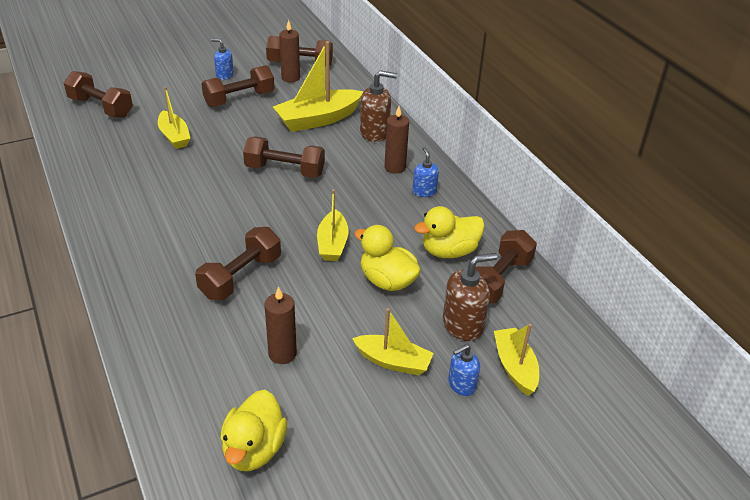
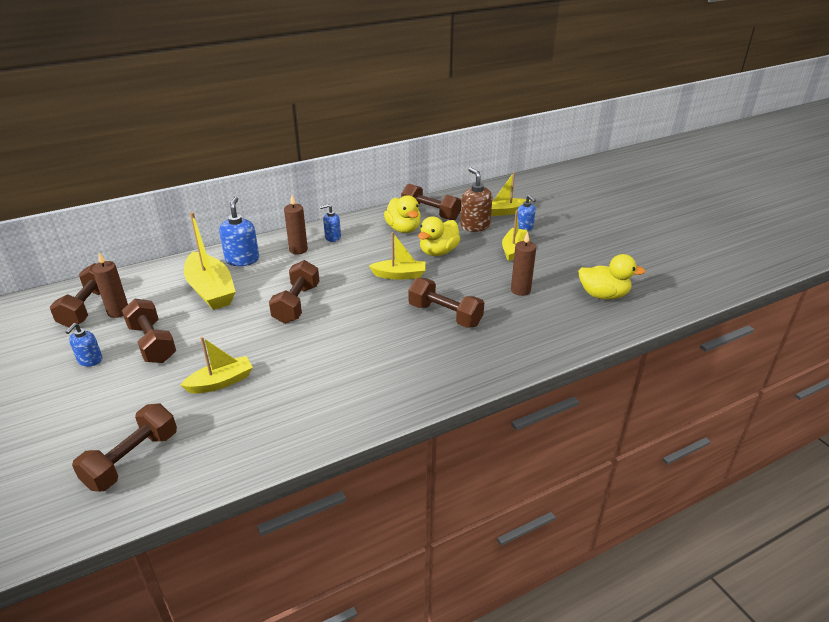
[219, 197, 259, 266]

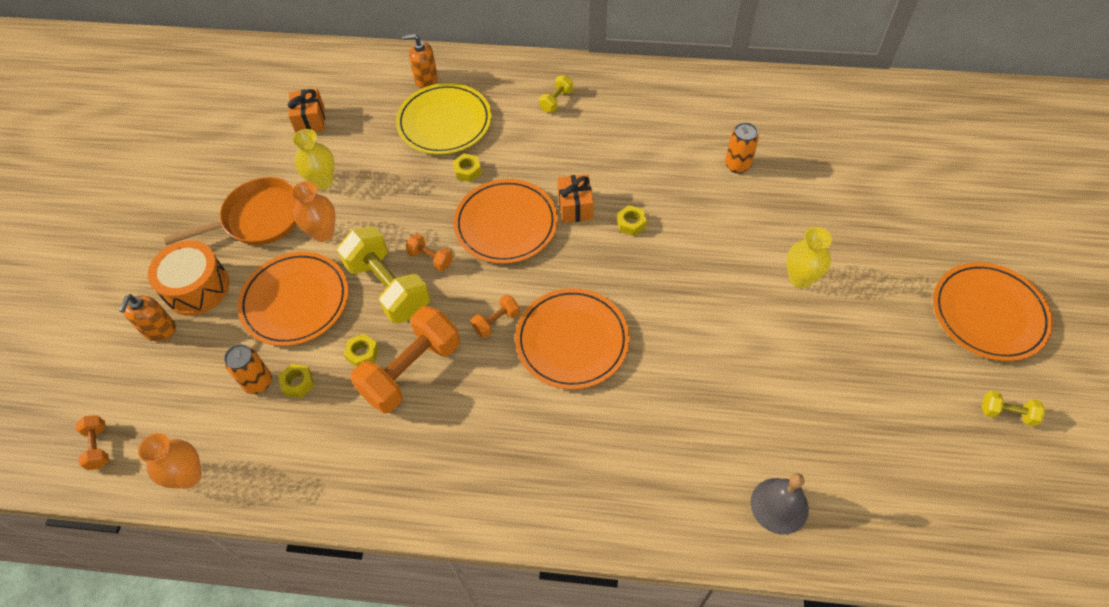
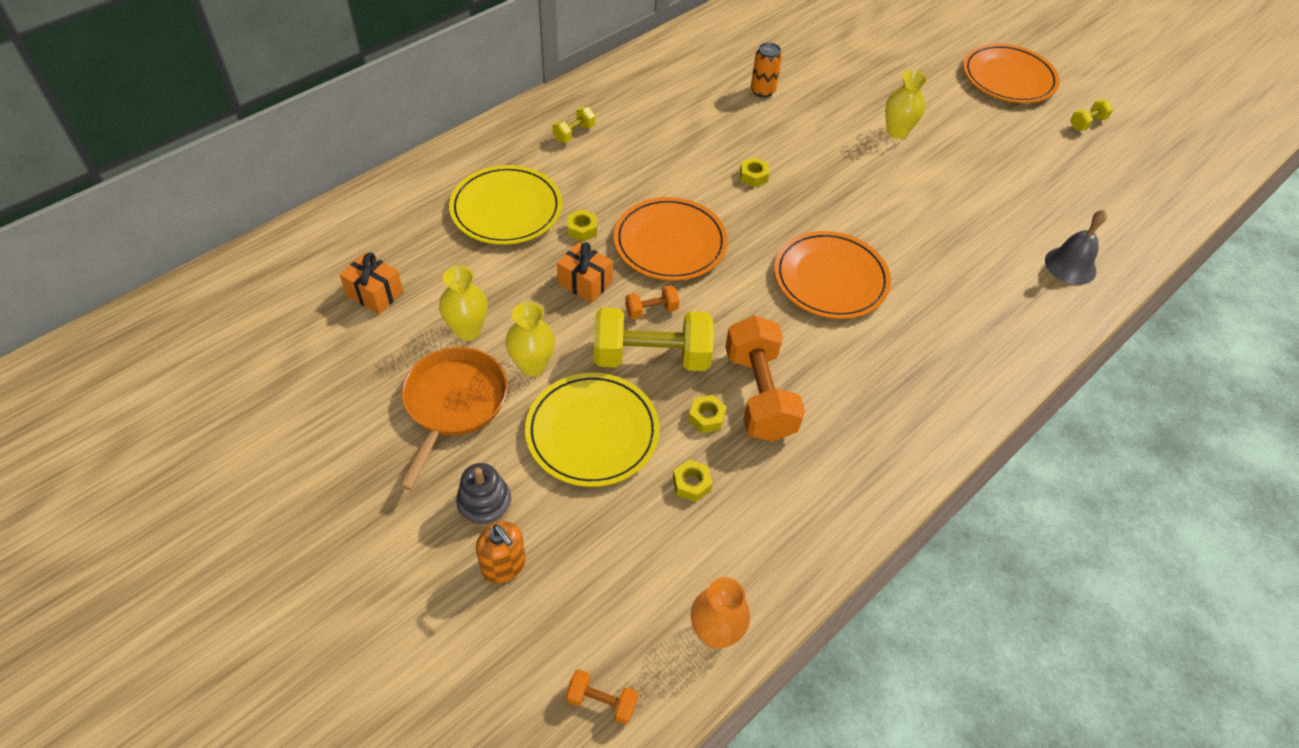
[402, 34, 438, 88] (first image)
[553, 107, 595, 143]
[557, 242, 613, 303]
[506, 302, 555, 377]
[456, 463, 512, 527]
[525, 373, 660, 487]
[471, 295, 520, 338] (first image)
[224, 344, 272, 394] (first image)

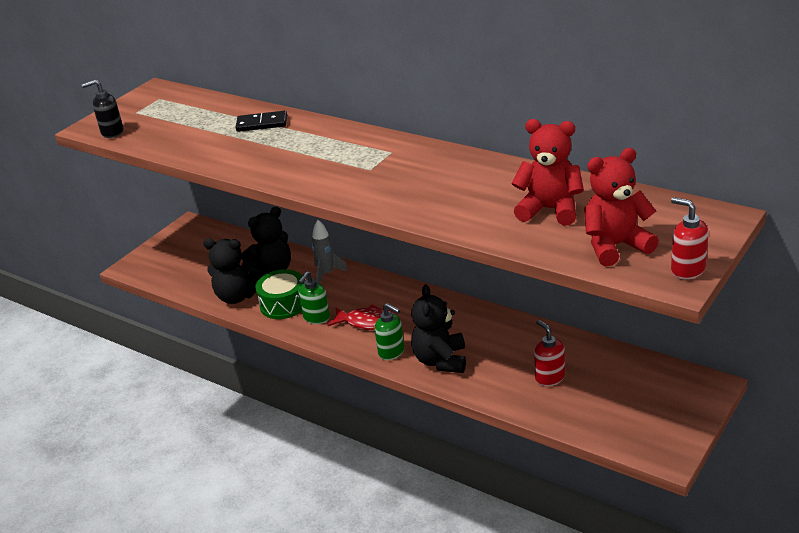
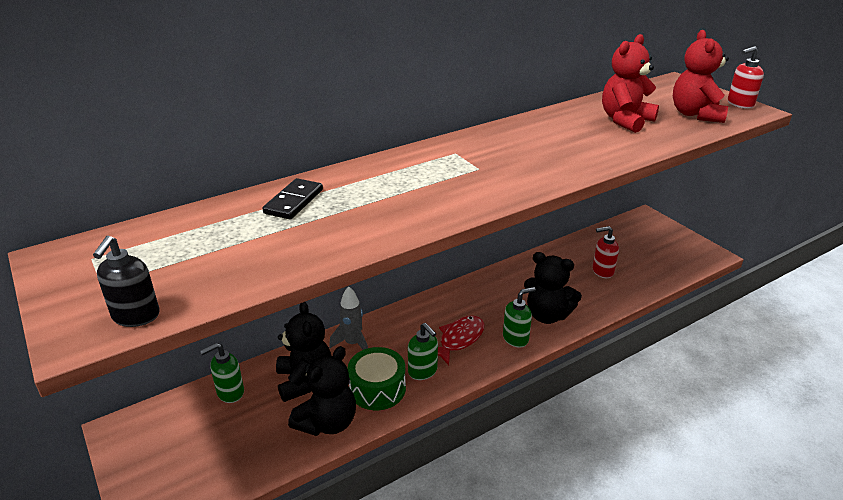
[200, 343, 244, 403]

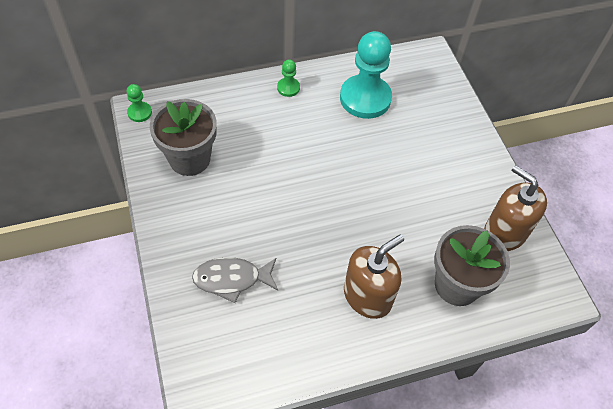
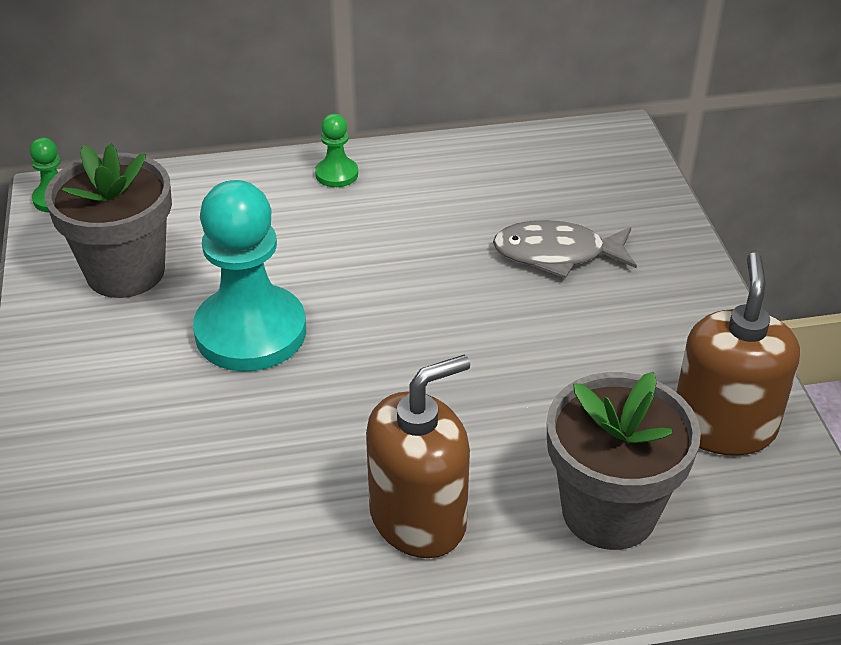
[193, 180, 306, 372]
[676, 252, 800, 456]
[493, 220, 637, 279]

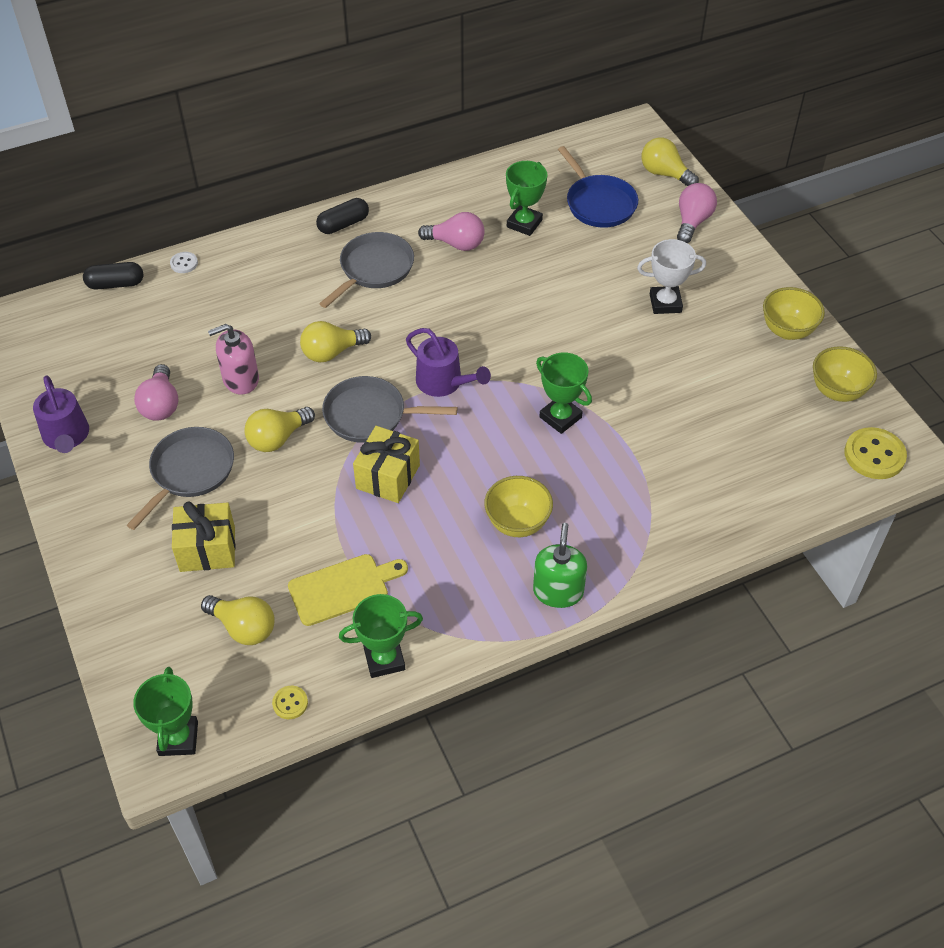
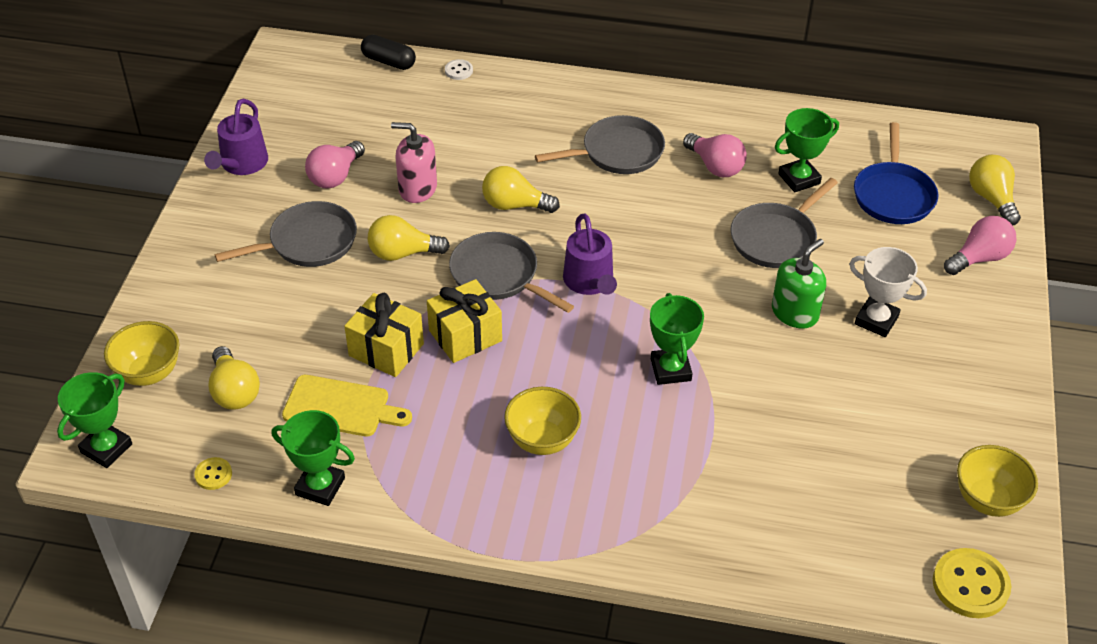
[316, 198, 369, 234] (first image)
[104, 321, 179, 386]
[344, 293, 424, 377]
[772, 239, 826, 329]
[731, 178, 838, 268]

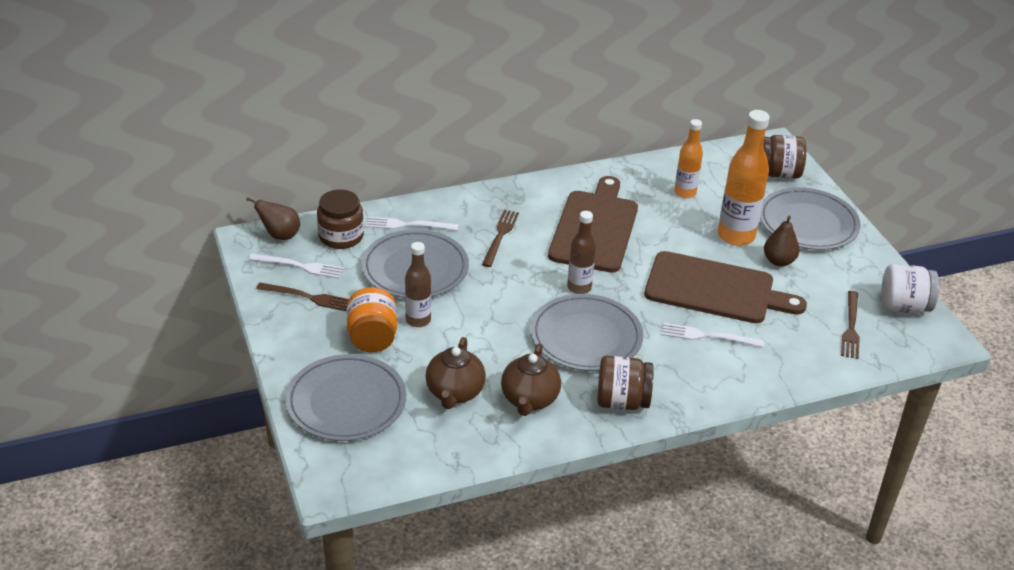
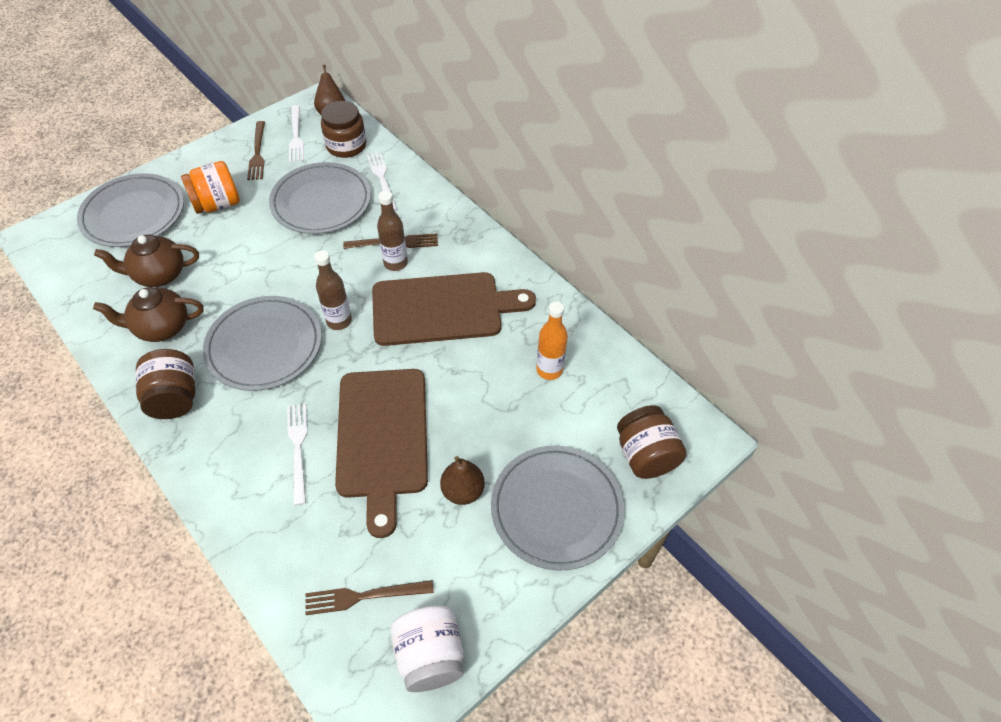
[718, 110, 770, 246] (first image)
[377, 191, 408, 271]

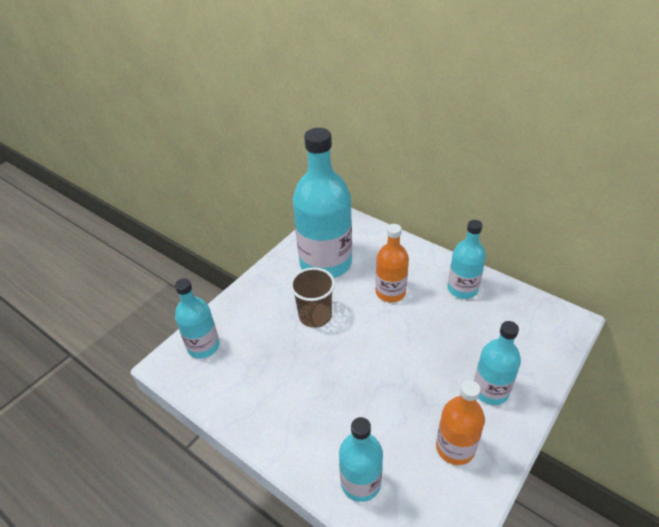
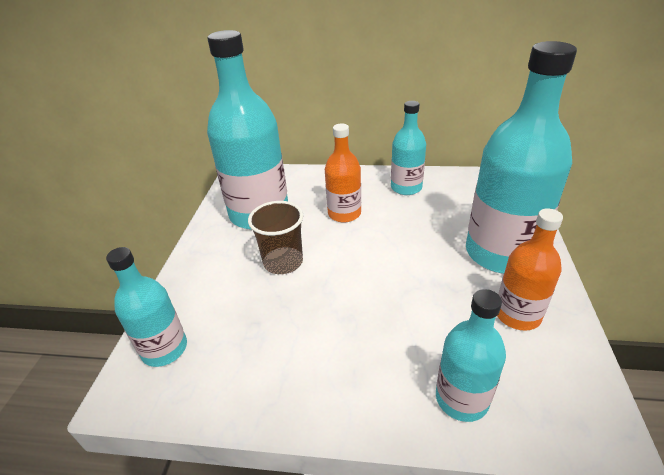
[466, 41, 577, 274]

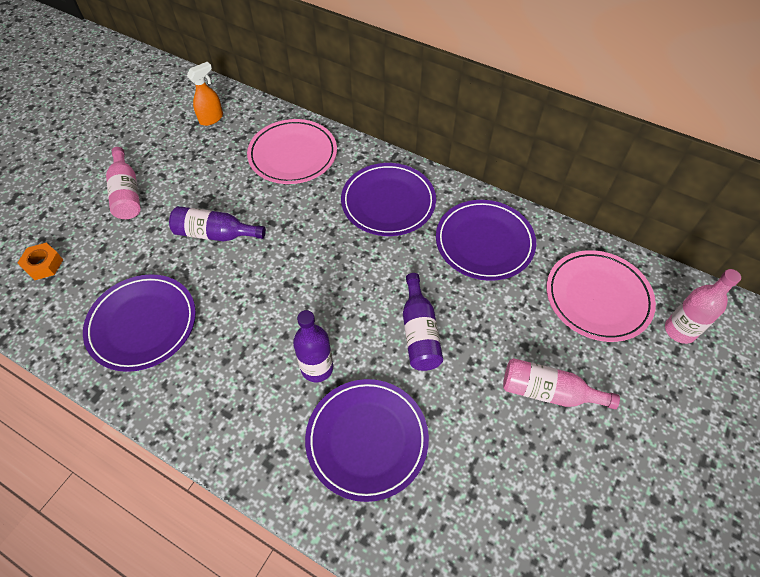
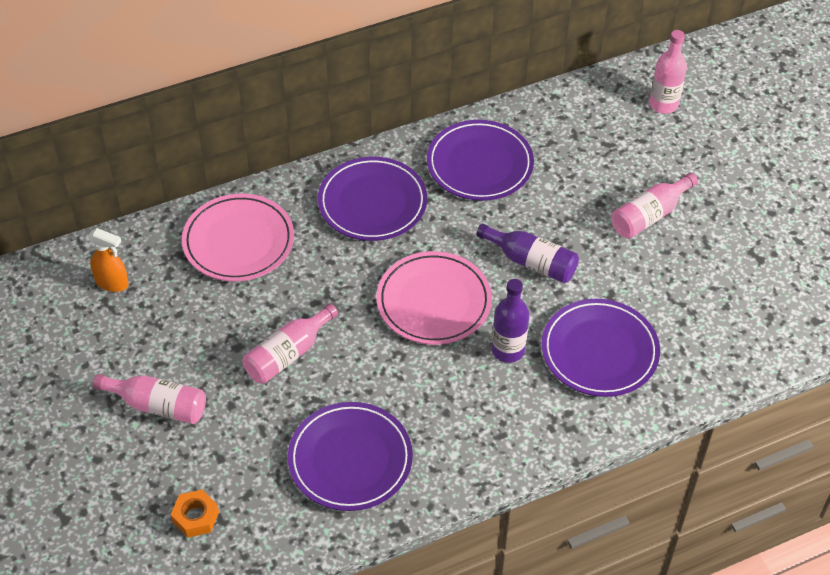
[88, 228, 128, 292]
[243, 303, 338, 384]
[377, 251, 492, 345]

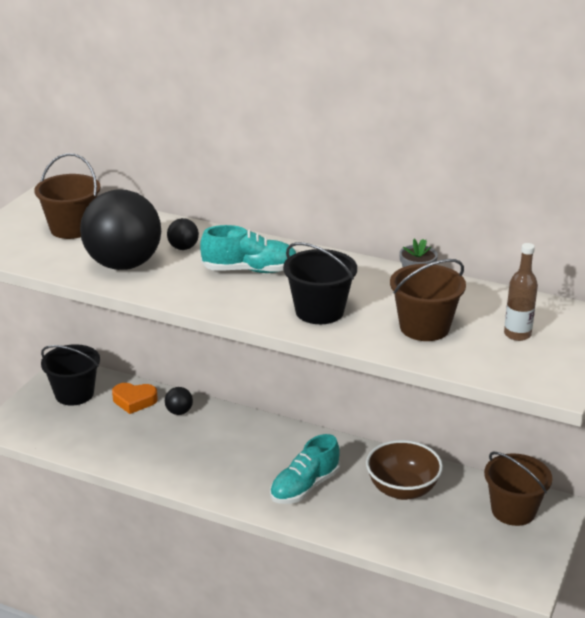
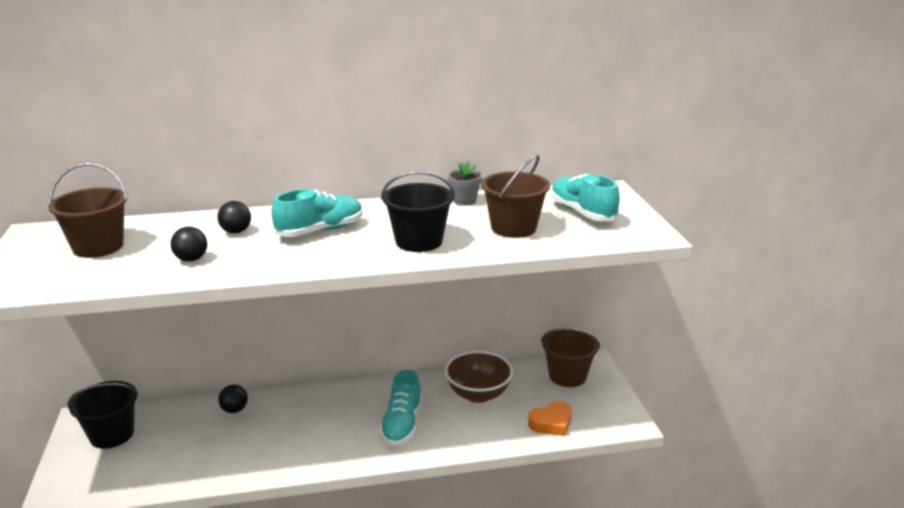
[170, 226, 207, 262]
[551, 174, 620, 221]
[528, 401, 572, 436]

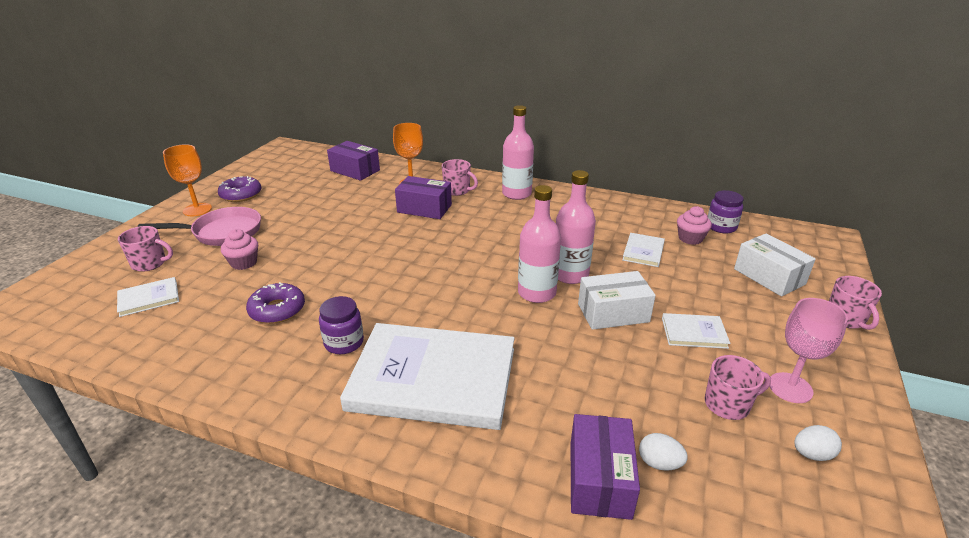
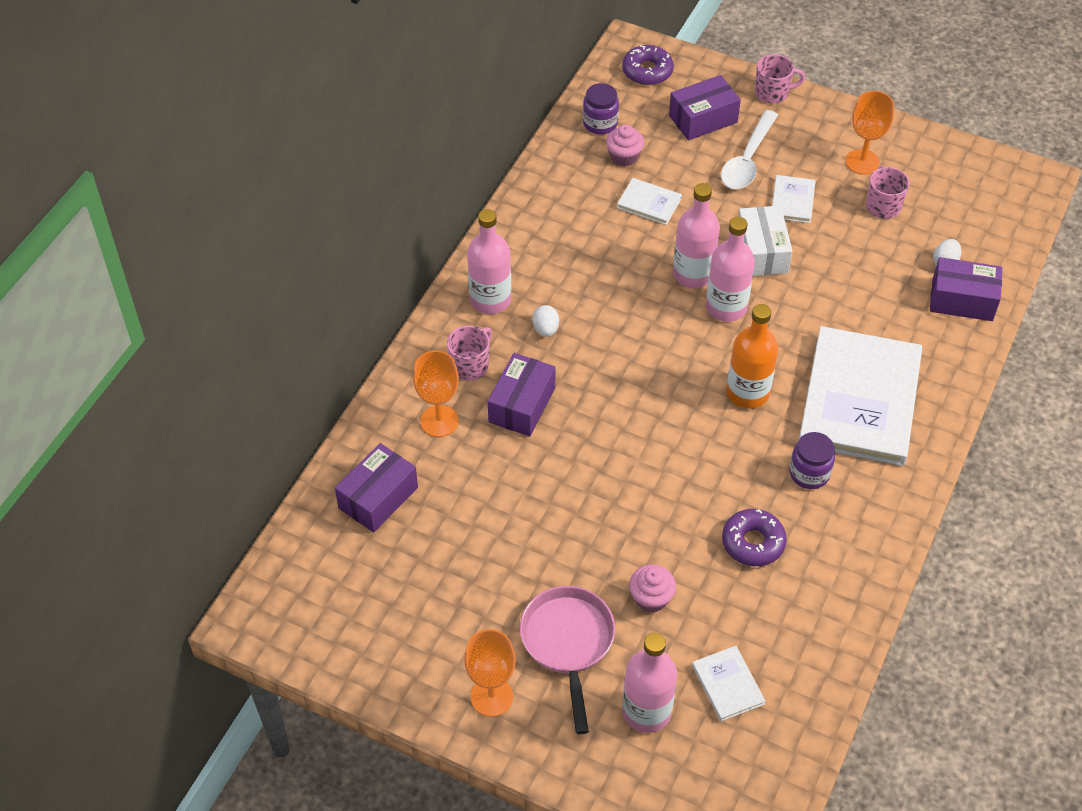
[622, 45, 674, 85]
[622, 633, 677, 733]
[669, 75, 741, 141]
[846, 91, 894, 175]
[532, 305, 559, 337]
[721, 110, 778, 189]
[726, 304, 778, 409]

